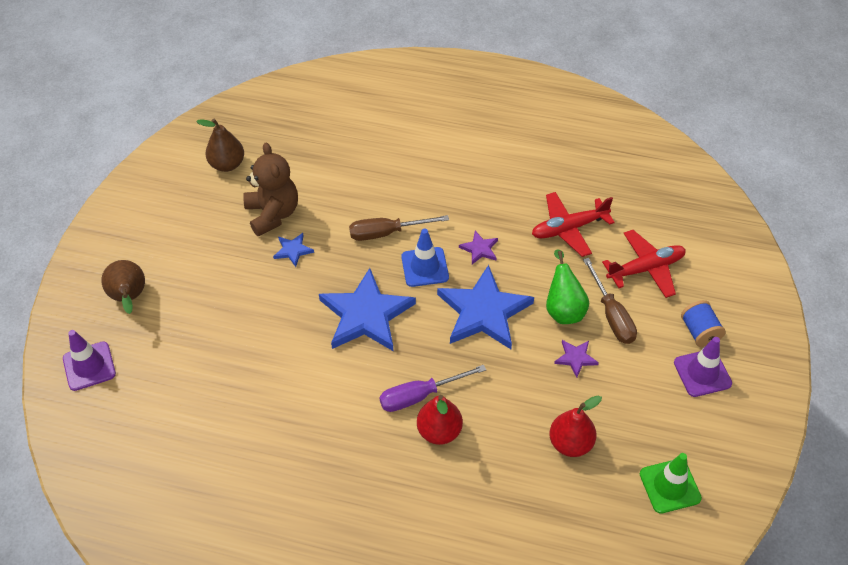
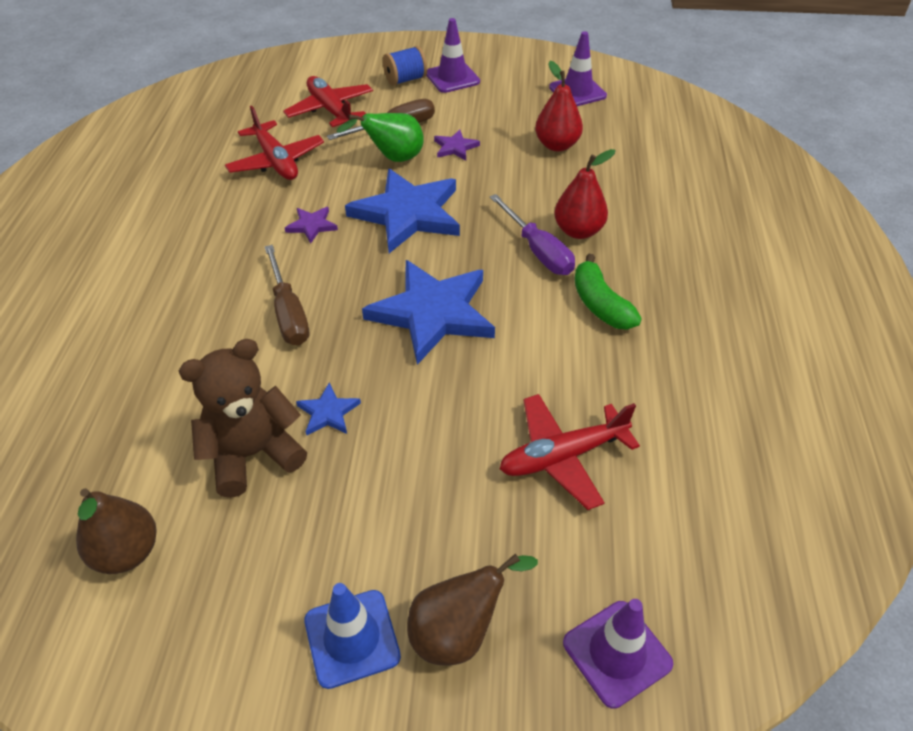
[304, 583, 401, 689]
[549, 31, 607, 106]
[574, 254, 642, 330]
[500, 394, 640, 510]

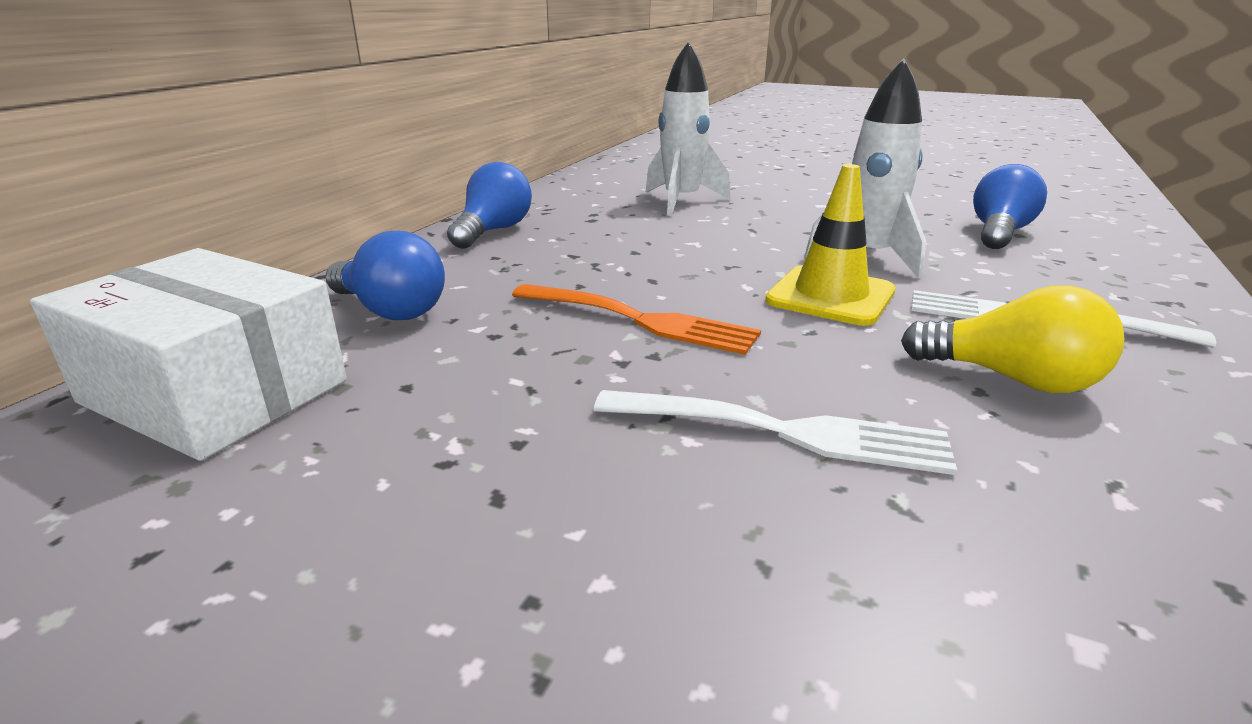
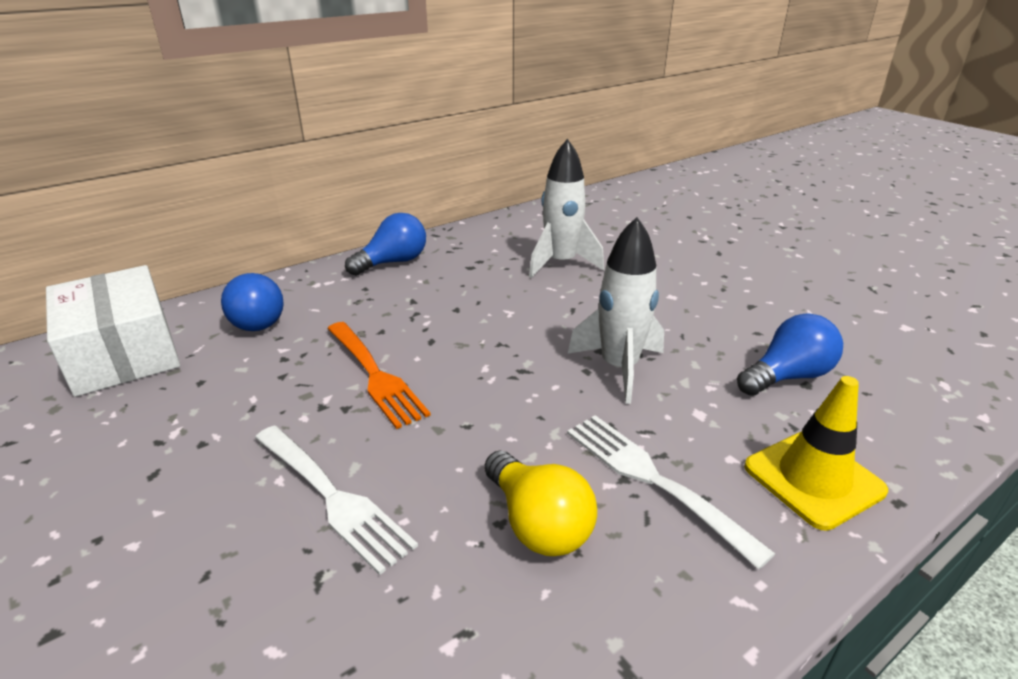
[744, 376, 888, 531]

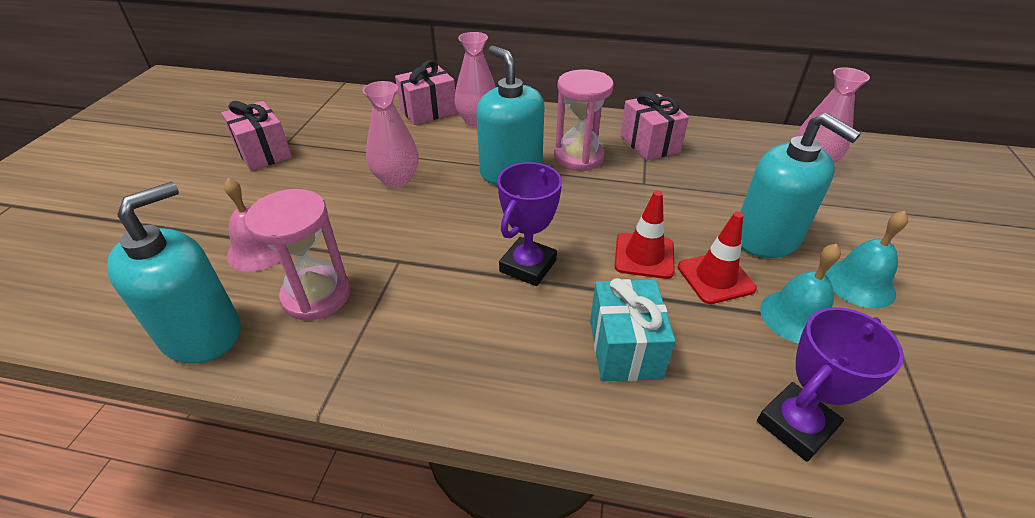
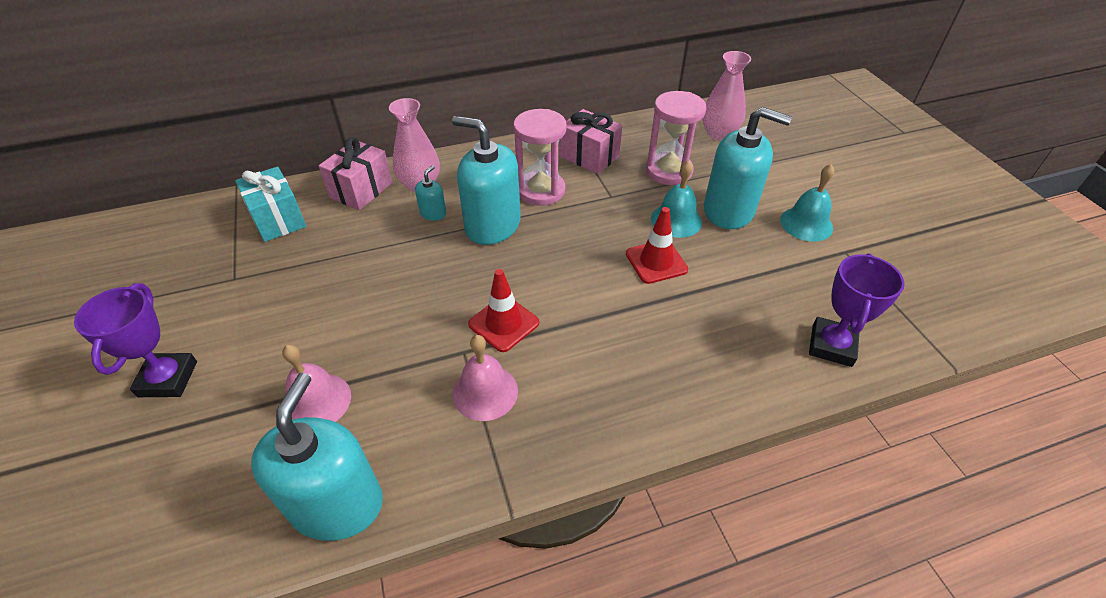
[362, 81, 419, 188] (first image)
[222, 101, 292, 171] (first image)
[74, 283, 197, 397]
[646, 91, 706, 185]
[468, 269, 539, 352]
[651, 161, 702, 238]
[235, 167, 306, 242]
[415, 165, 447, 221]
[453, 335, 518, 421]

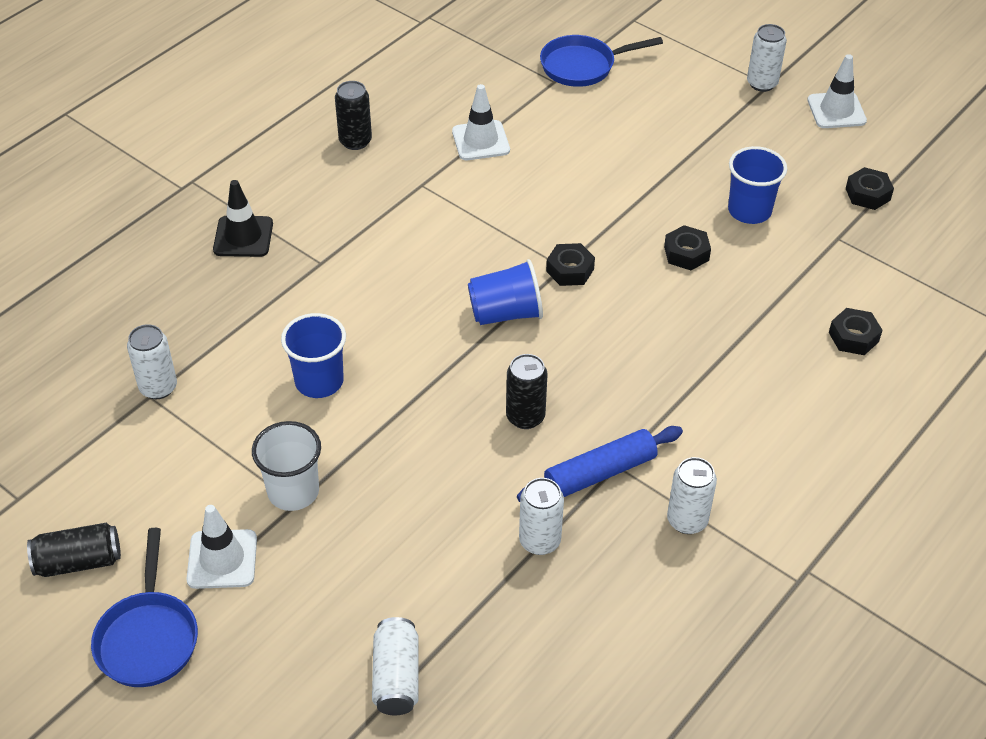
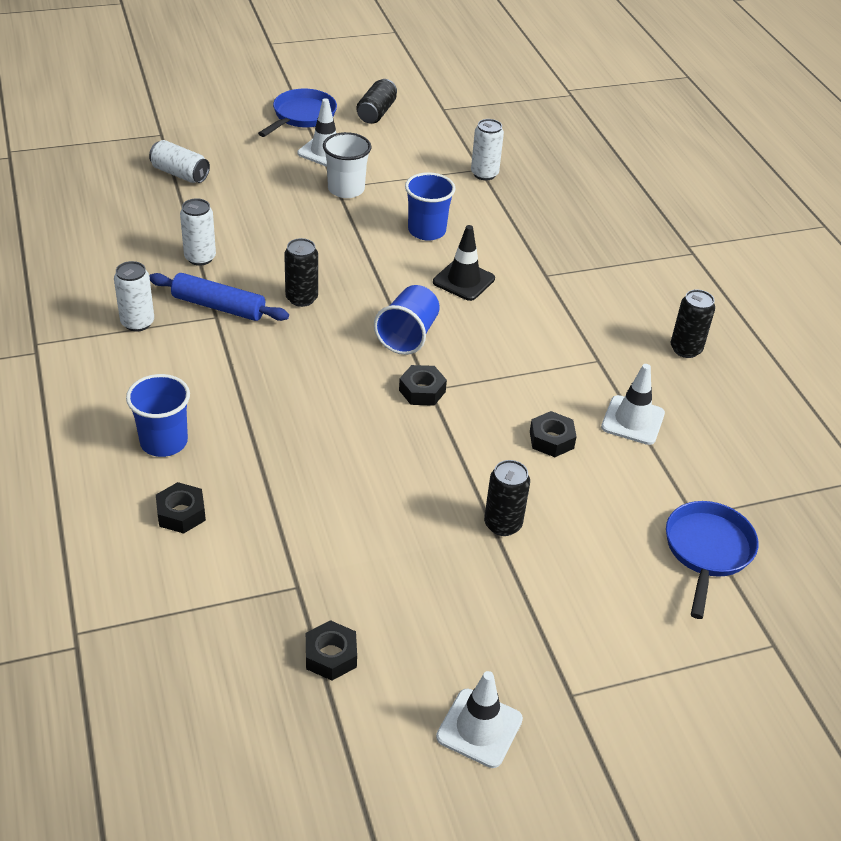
[747, 24, 787, 92] (first image)
[126, 374, 190, 457]
[433, 225, 495, 301]
[530, 411, 577, 457]
[149, 273, 289, 321]
[258, 89, 337, 137]
[484, 460, 530, 536]

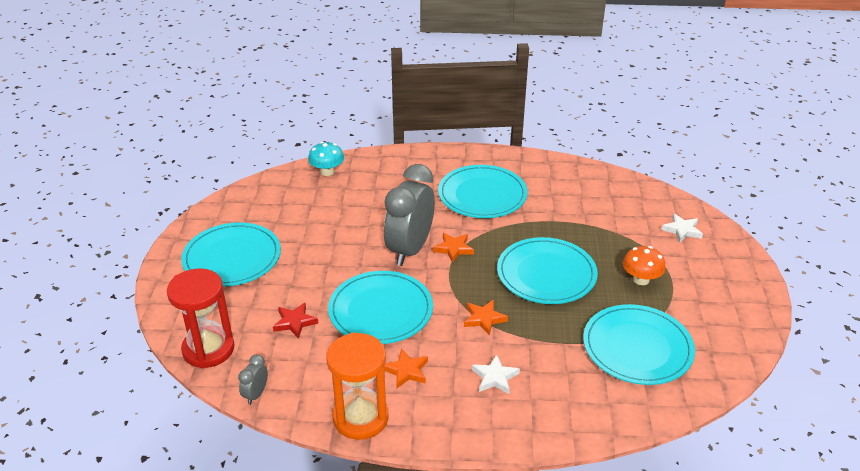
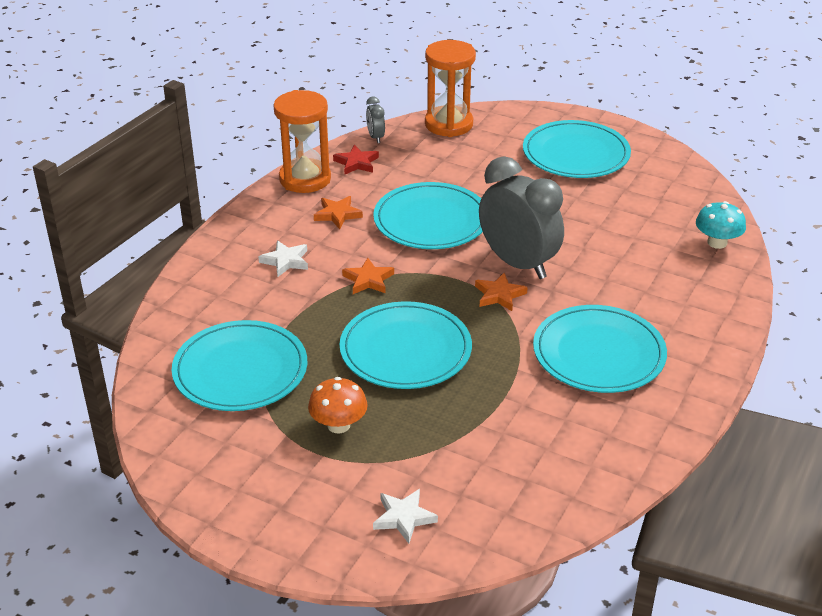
[425, 40, 476, 137]
[333, 145, 379, 175]
[366, 96, 385, 143]

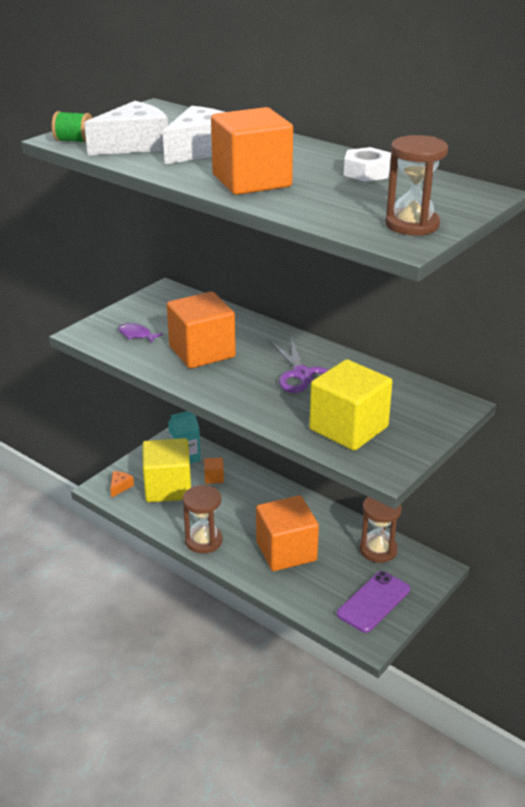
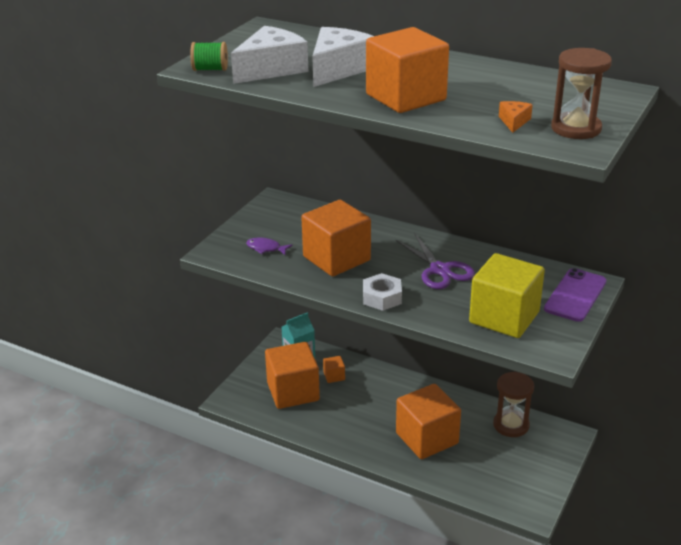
[363, 273, 402, 311]
[265, 342, 320, 409]
[499, 101, 533, 133]
[183, 485, 222, 553] (first image)
[544, 268, 606, 322]

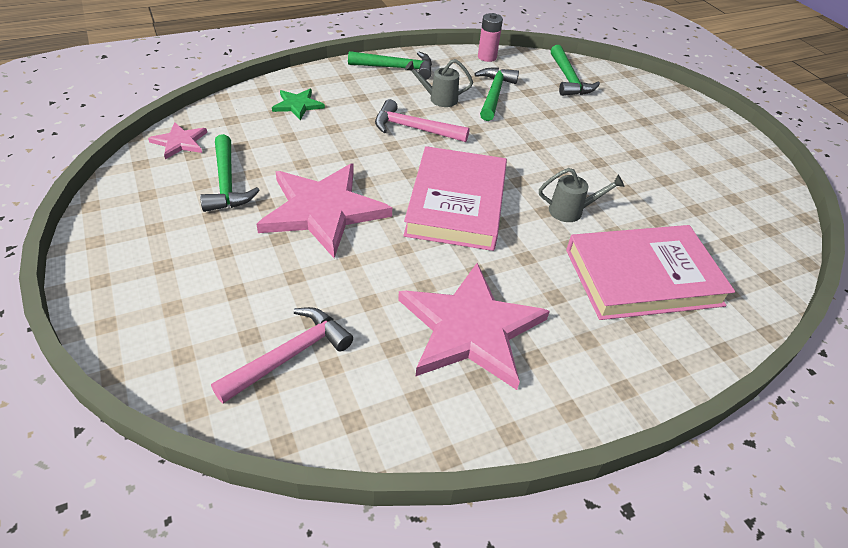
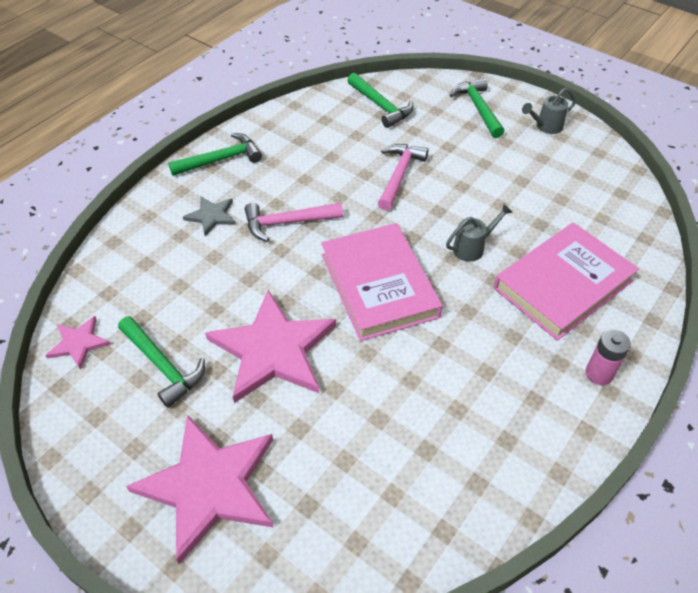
[586, 329, 631, 385]
[522, 88, 576, 134]
[450, 78, 505, 138]
[272, 89, 325, 120] (first image)
[126, 415, 274, 564]
[378, 144, 429, 211]
[183, 196, 236, 236]

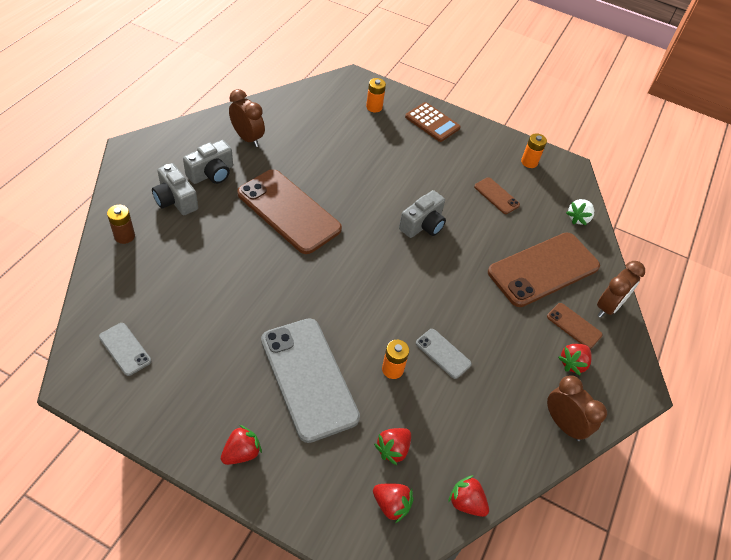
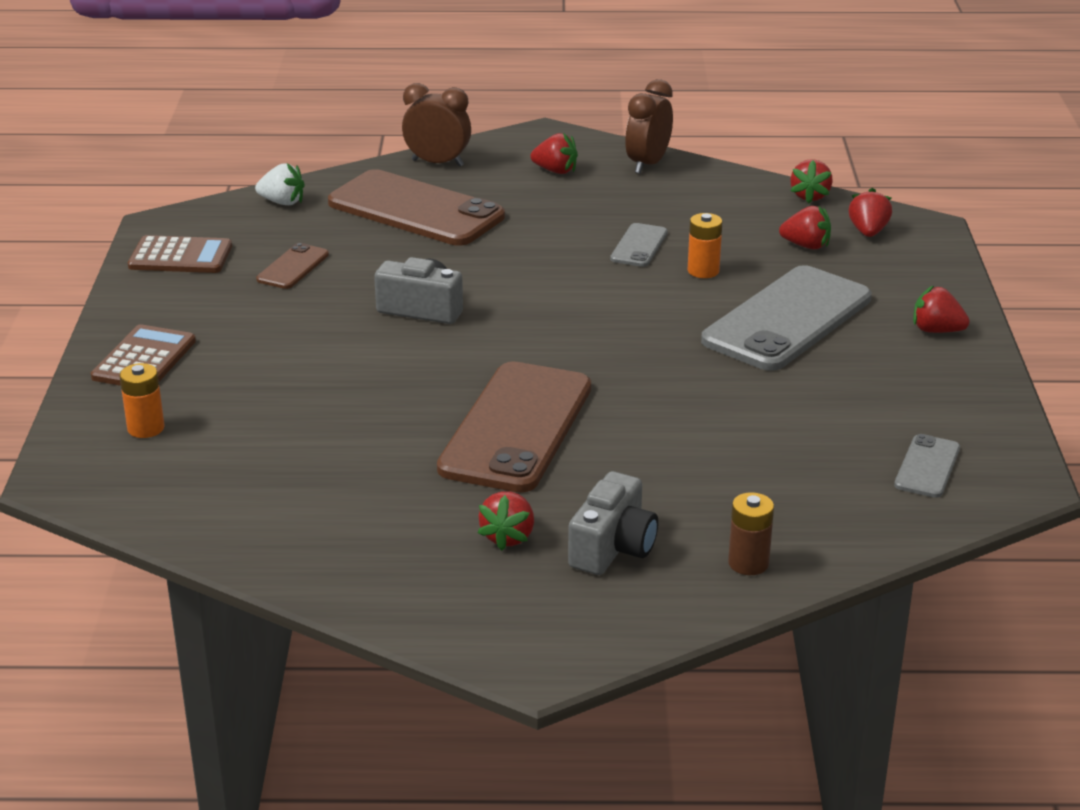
[229, 89, 265, 147] (first image)
[128, 235, 232, 273]
[478, 491, 534, 551]
[547, 303, 603, 349] (first image)

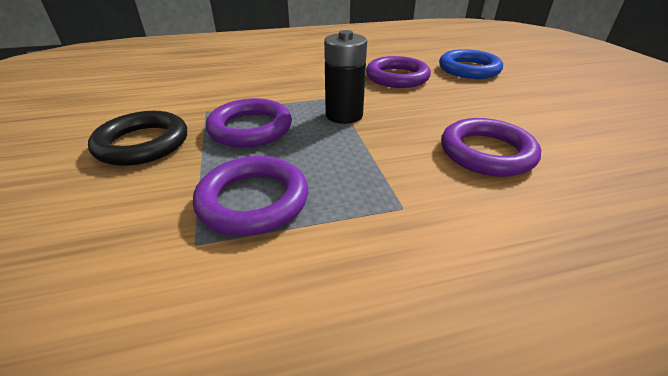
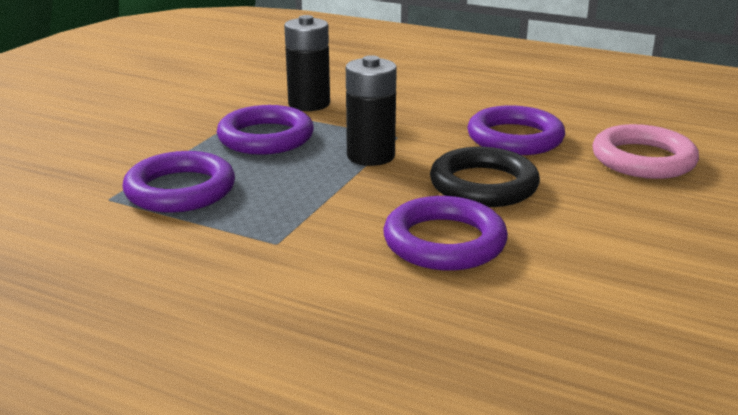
[592, 124, 699, 179]
[430, 147, 540, 207]
[284, 15, 330, 111]

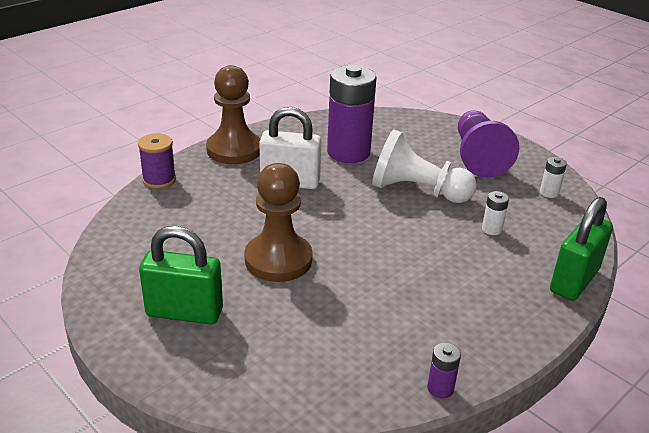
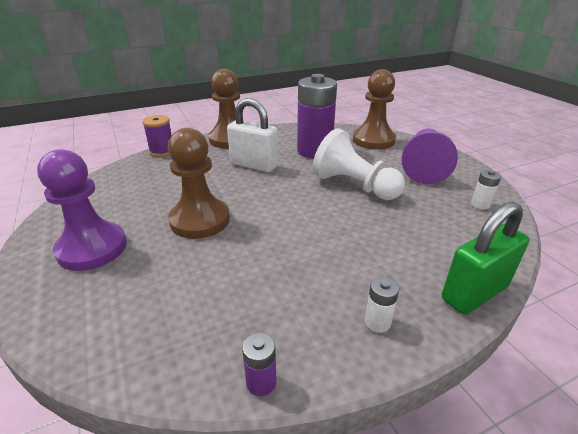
[365, 277, 399, 333]
[37, 149, 127, 271]
[353, 69, 396, 150]

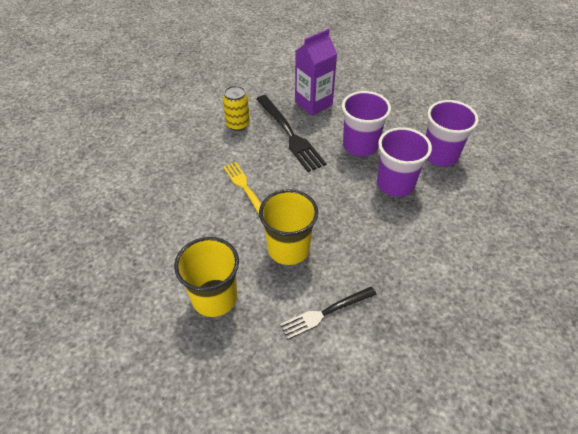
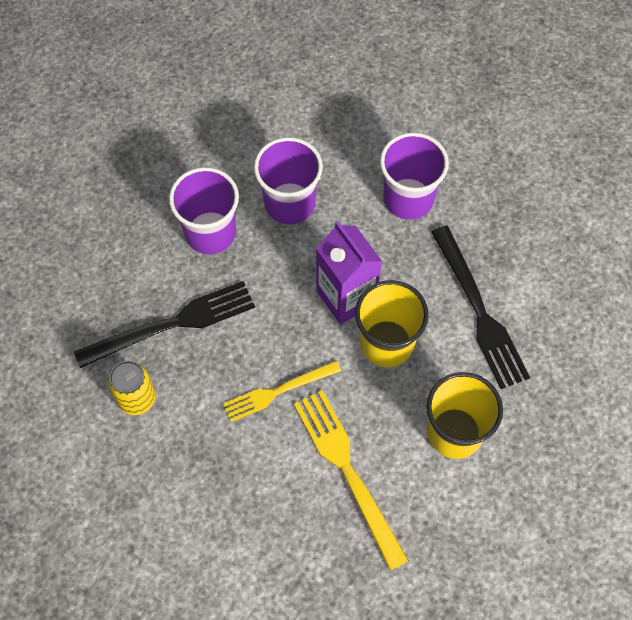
[316, 221, 382, 324]
[380, 132, 449, 220]
[431, 226, 530, 389]
[294, 390, 409, 571]

